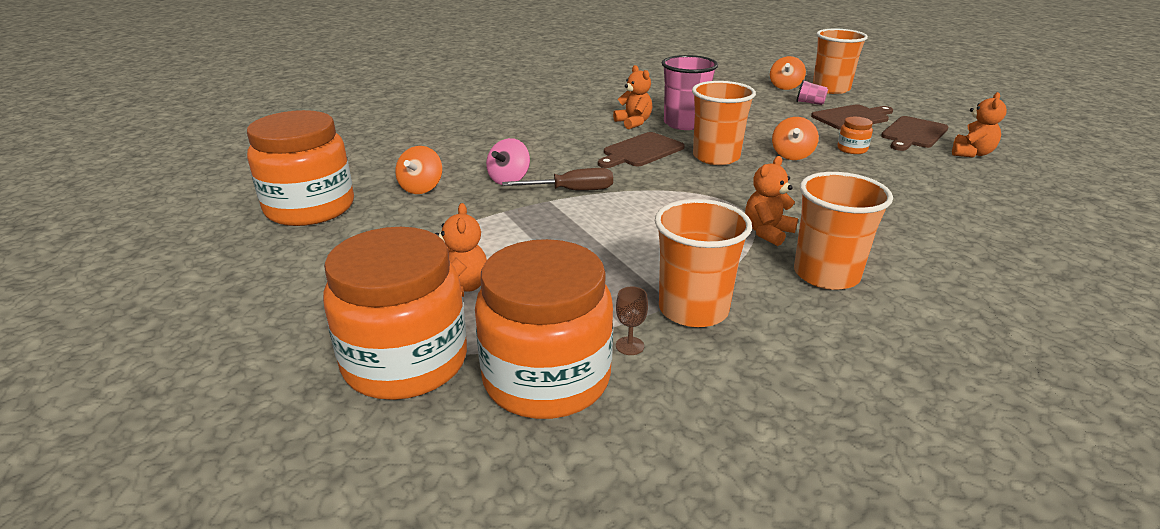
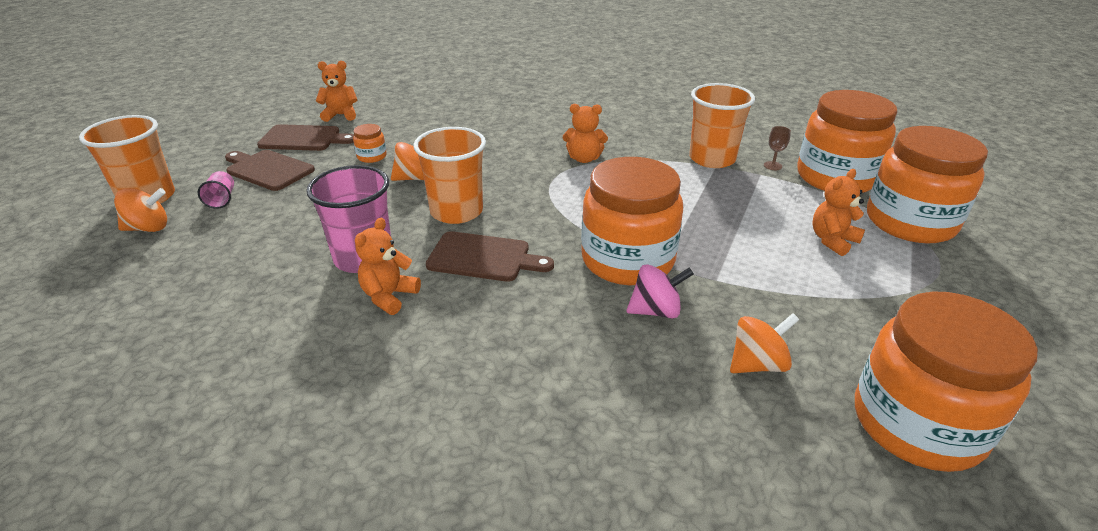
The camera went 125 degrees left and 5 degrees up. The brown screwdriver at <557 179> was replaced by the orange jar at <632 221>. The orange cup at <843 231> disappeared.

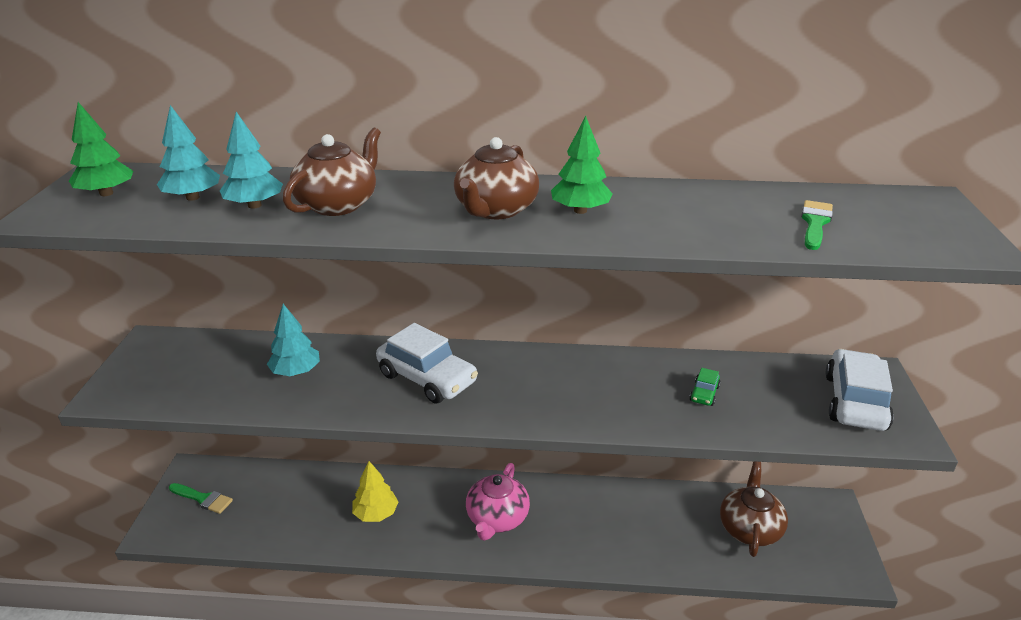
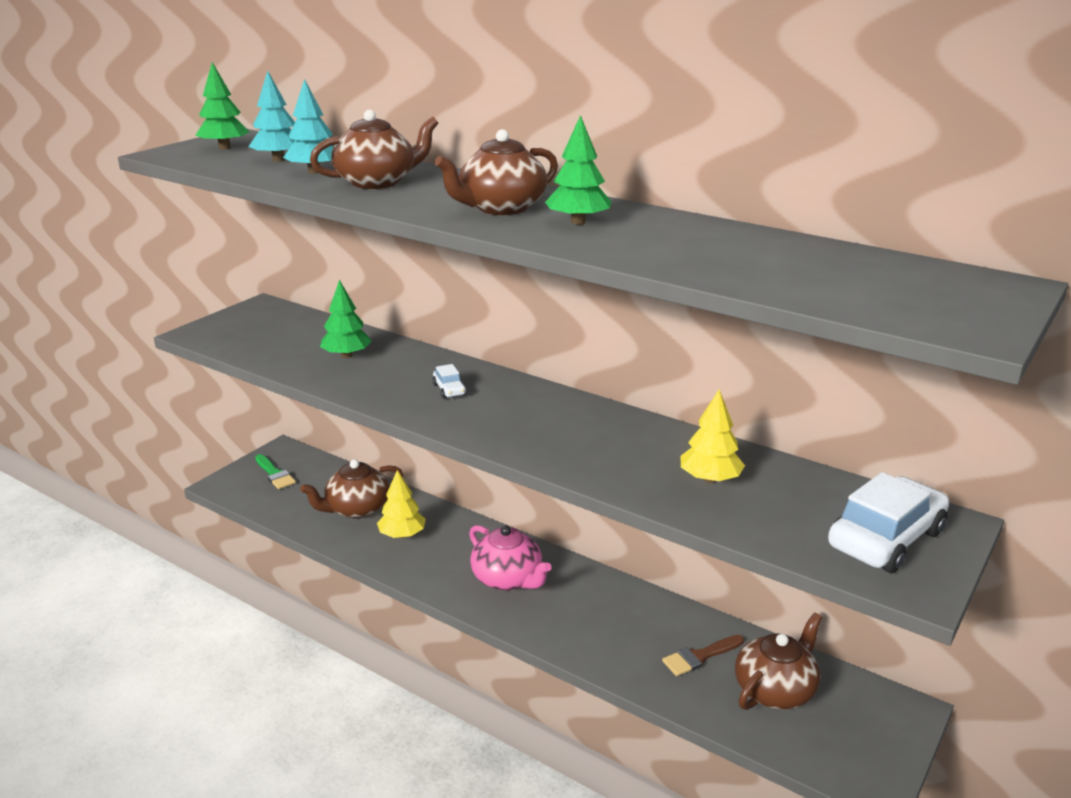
The camera went 30 degrees right and 5 degrees down. The turquoise tree at <293 340> became the green tree at <346 319>. The white car at <427 363> changed to 0.45 times the size. The pink teapot at <498 502> turned 90 degrees counterclockwise. The green car at <705 387> was replaced by the yellow tree at <713 436>. The green brush at <817 225> disappeared. The brown teapot at <351 489> appeared. The brown brush at <703 655> appeared.

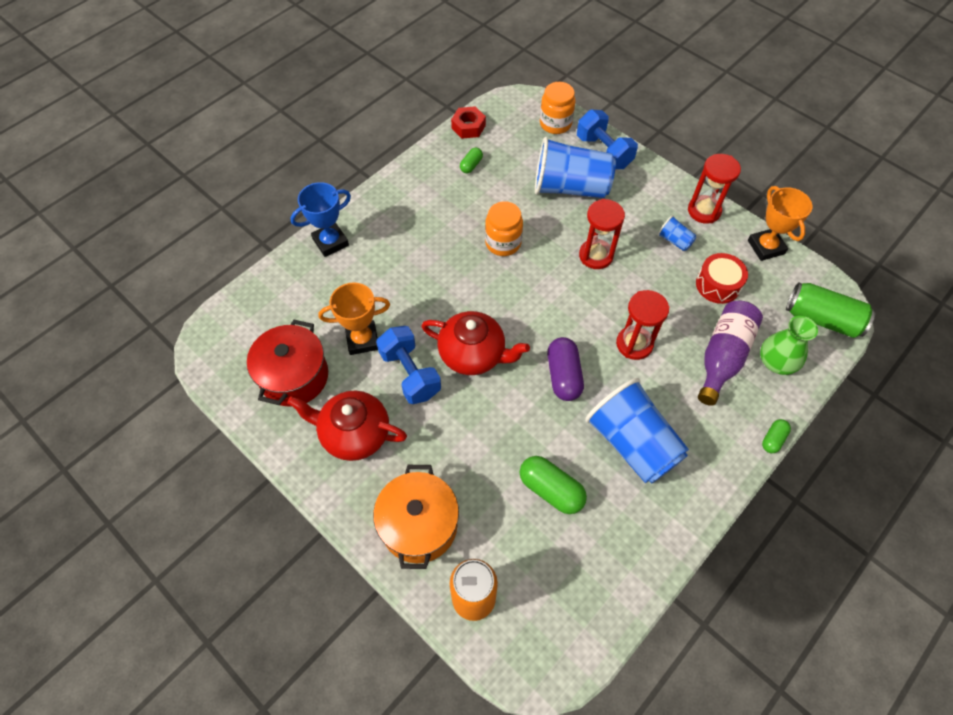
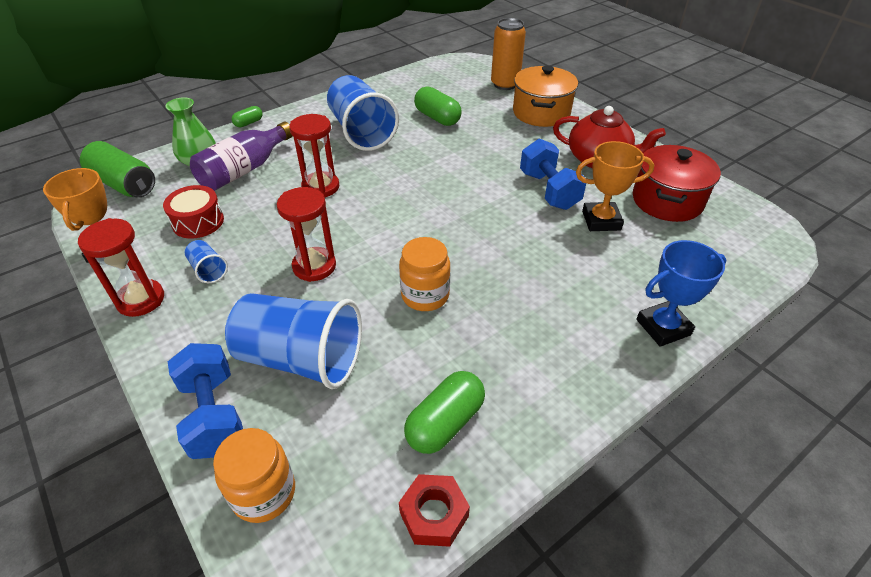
The camera went 170 degrees left and 15 degrees down. The red teapot at <476 343> disappeared. The green capsule at <471 160> changed to 1.80 times the size. The purple capsule at <565 369> disappeared.

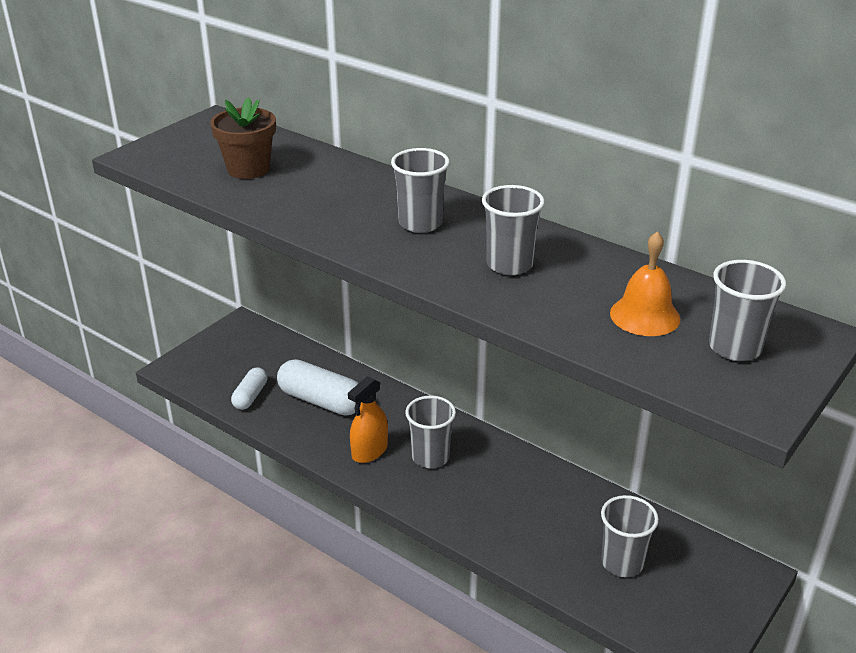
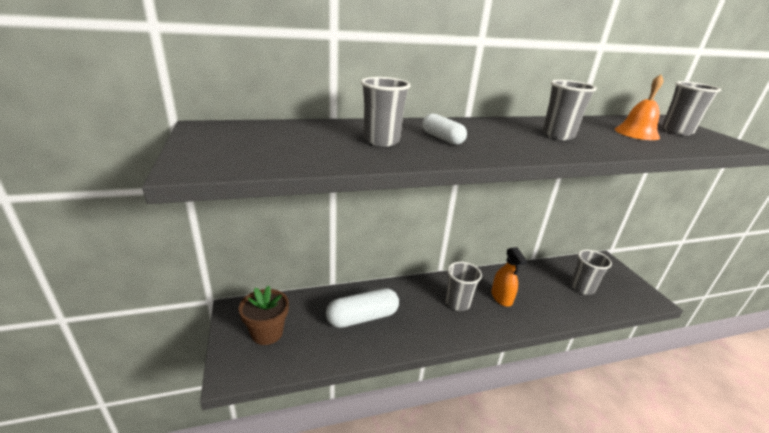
The camera went 55 degrees left and 5 degrees down. The brown flower pot moved from <243 138> to <264 315>. The white capsule moved from <249 388> to <444 129>. The orange spray bottle moved from <368 419> to <509 277>. The grey cup moved from <420 190> to <386 111>.

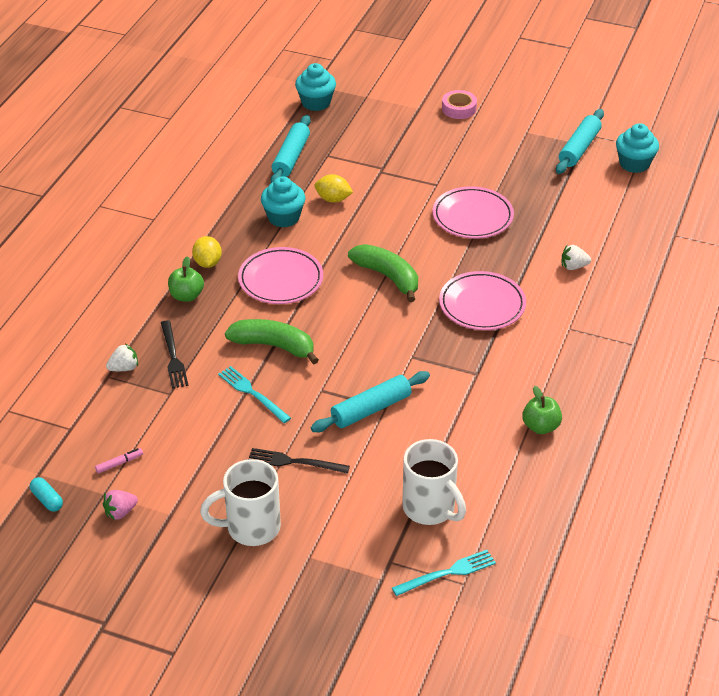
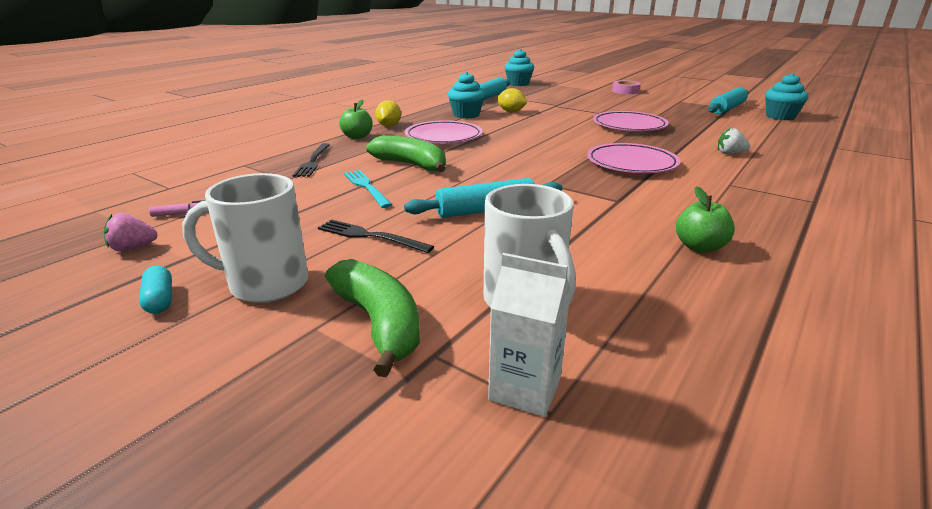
The camera went 15 degrees right and 15 degrees down. The turquoise capsule moved from <46 494> to <155 290>. The white strawberry at <122 357> disappeared. The green banana moved from <383 273> to <372 318>. The turquoise fork at <444 573> was replaced by the white carton at <529 335>.

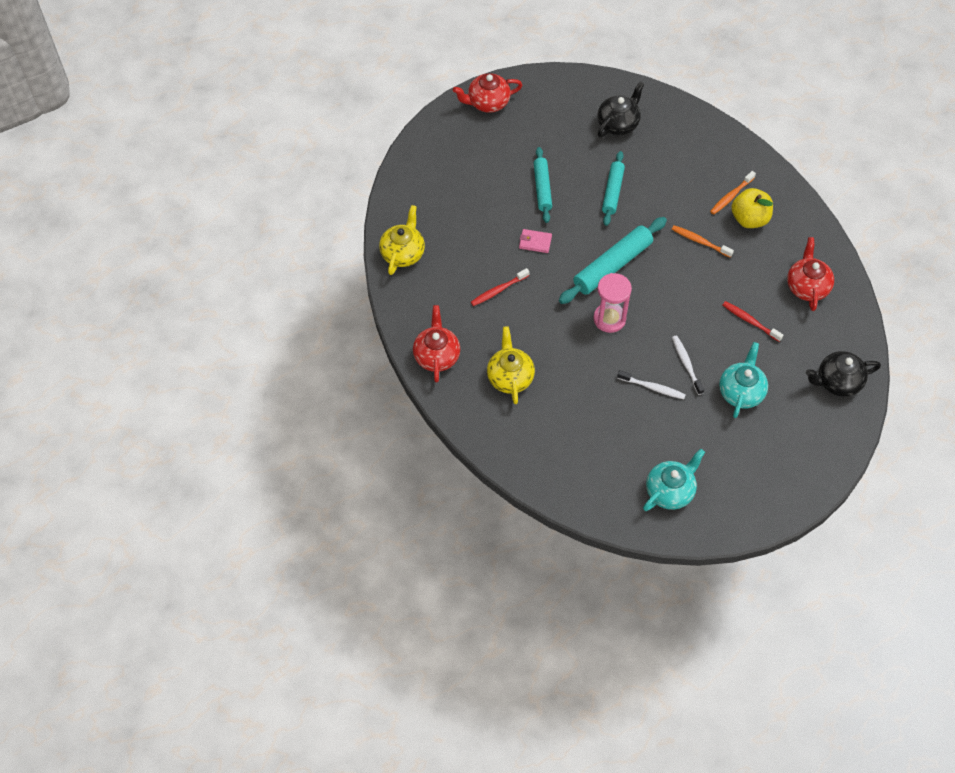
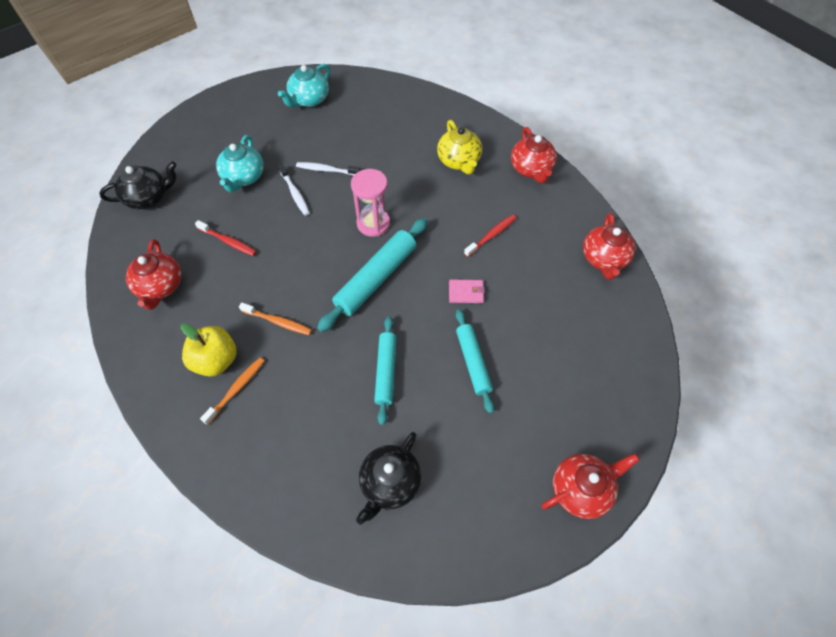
The camera went 170 degrees right and 0 degrees up. The yellow teapot at <402 240> became the red teapot at <609 246>.

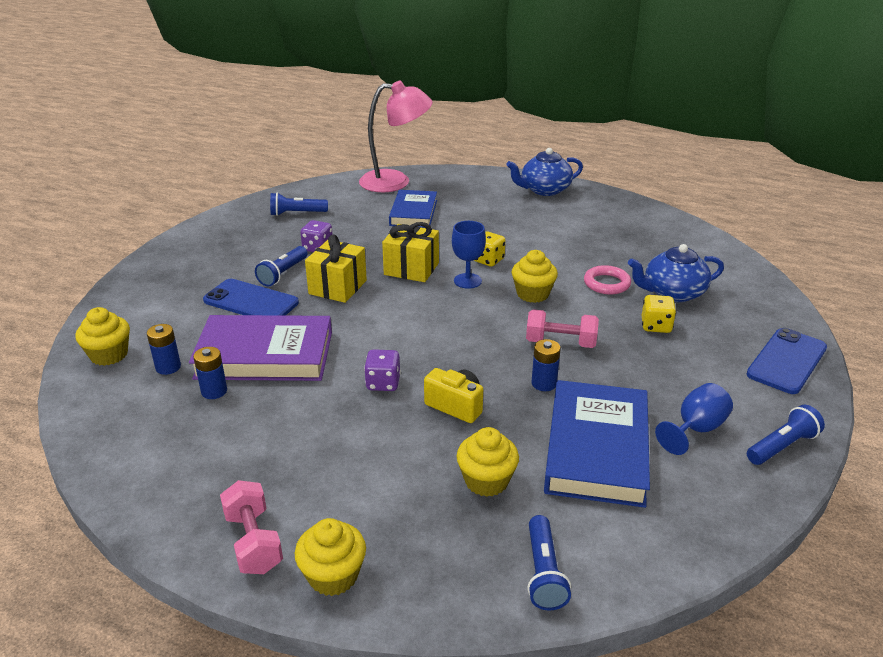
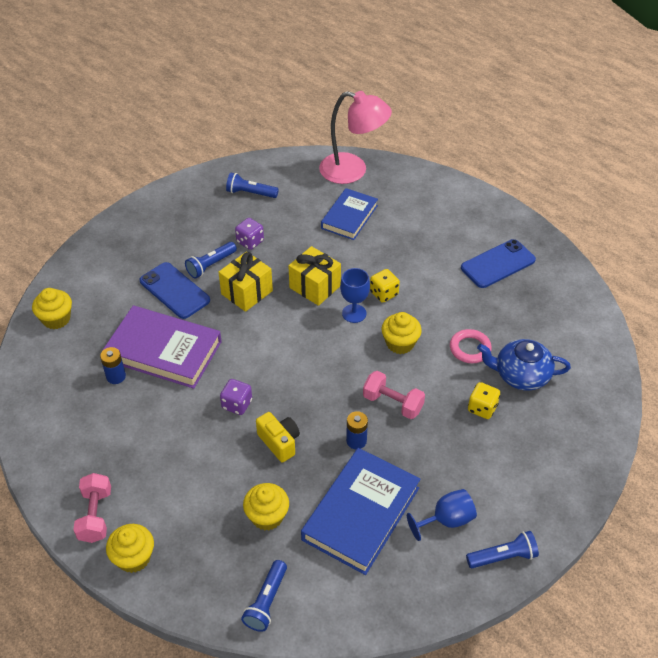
The camera went 20 degrees right and 15 degrees up. The blue battery at <164 349> disappeared. The blue teapot at <544 172> disappeared. The blue phone moved from <787 361> to <498 263>.

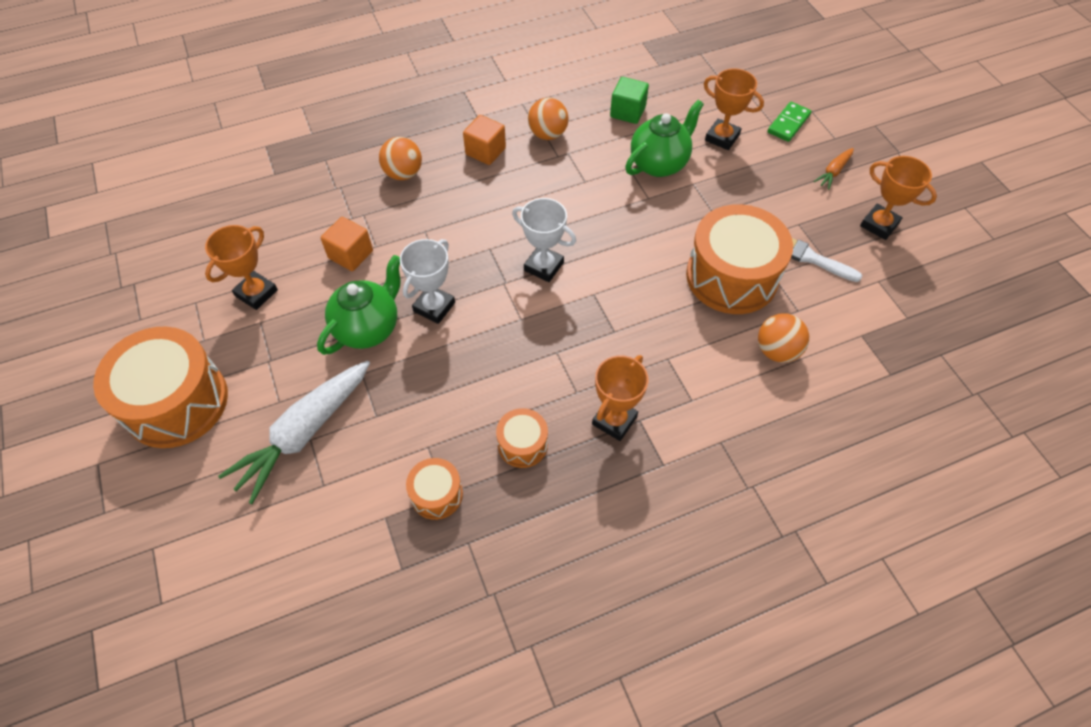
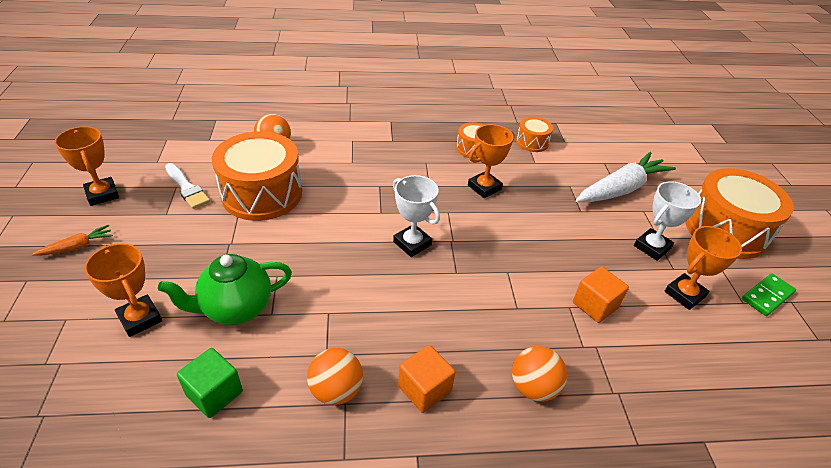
The camera went 165 degrees left and 15 degrees down. The green teapot at <359 305> disappeared. The white trophy moved from <427 281> to <667 221>. The orange trophy moved from <620 398> to <491 161>. The green domino moved from <790 122> to <769 294>.

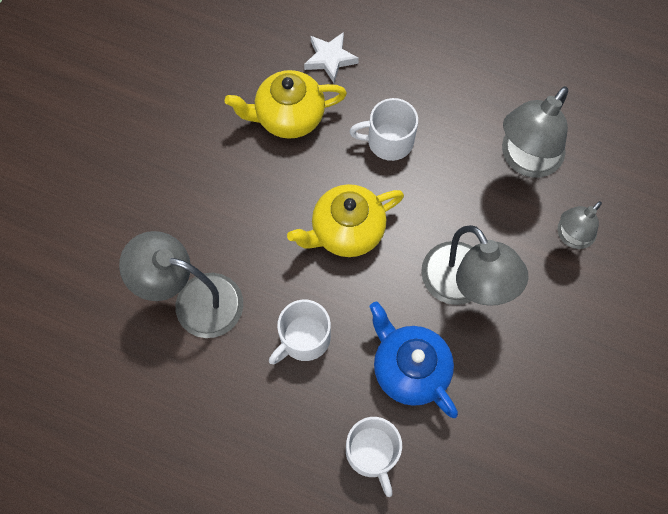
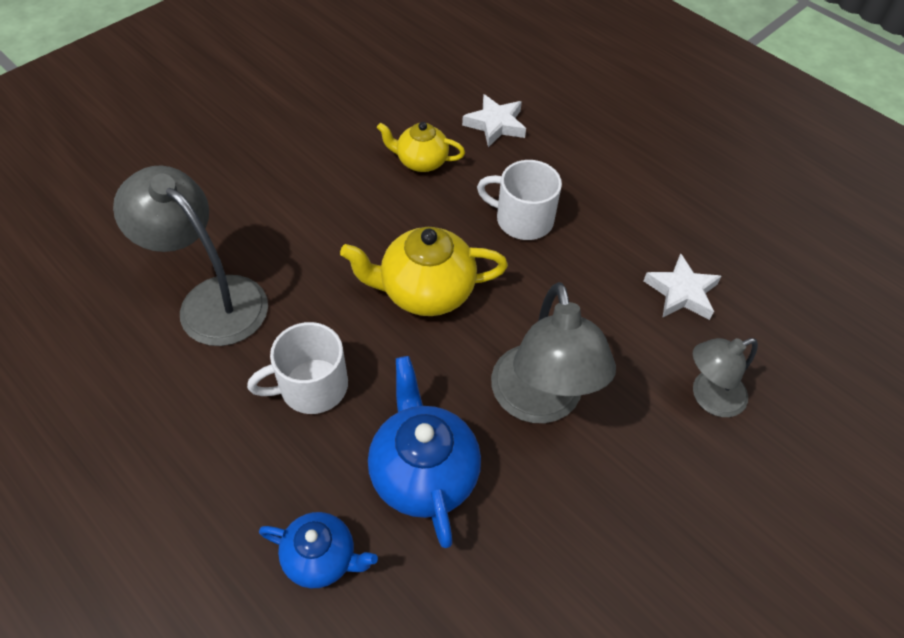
The camera went 20 degrees right and 15 degrees down. The yellow teapot at <286 104> changed to 0.63 times the size. The white mug at <374 457> was replaced by the blue teapot at <318 550>. The grey lamp at <535 131> was replaced by the white star at <683 286>.

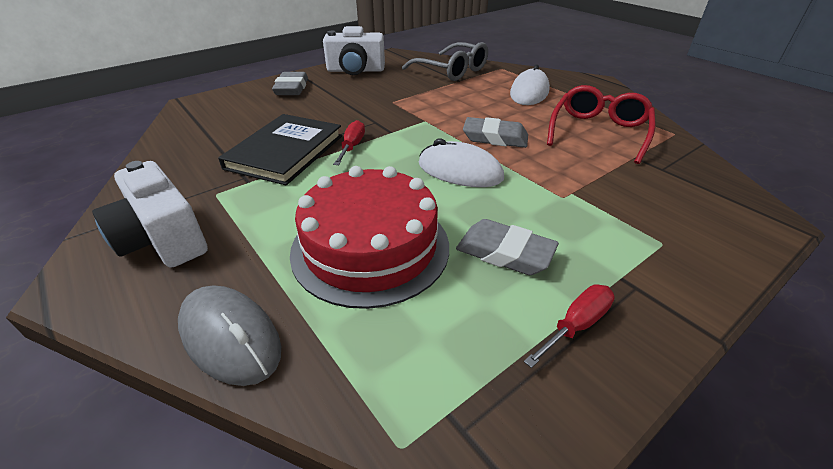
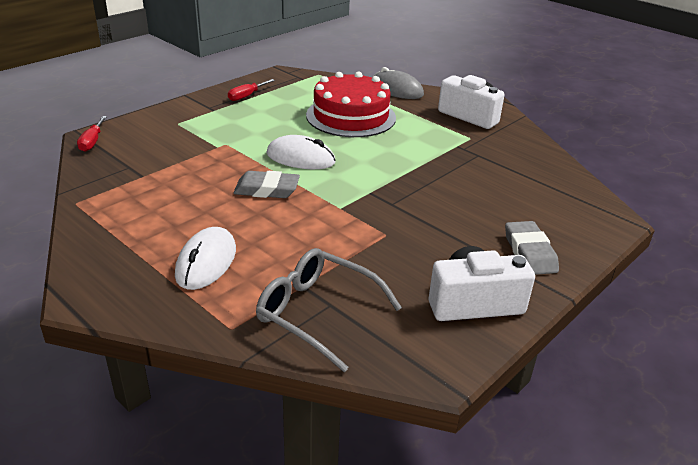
The camera went 170 degrees right and 5 degrees down. The black book at <280 149> disappeared. The red screwdriver moved from <349 142> to <92 134>. The grey eraser at <507 247> disappeared. The red glasses at <601 124> disappeared.

